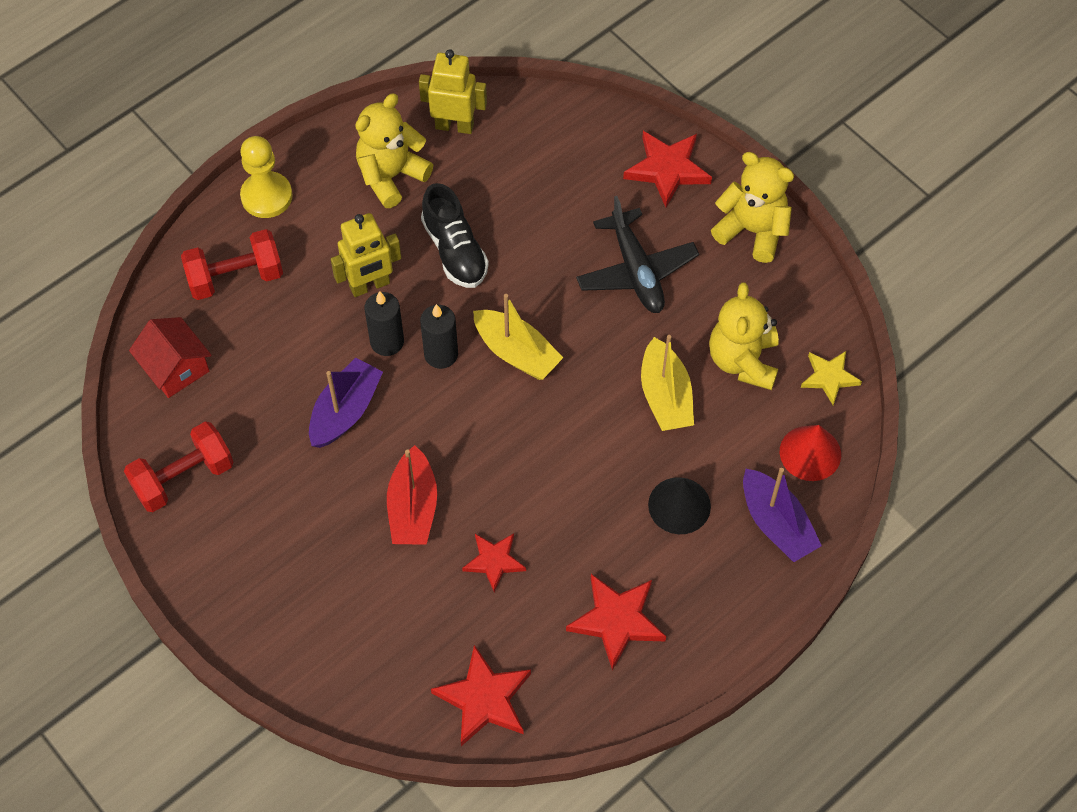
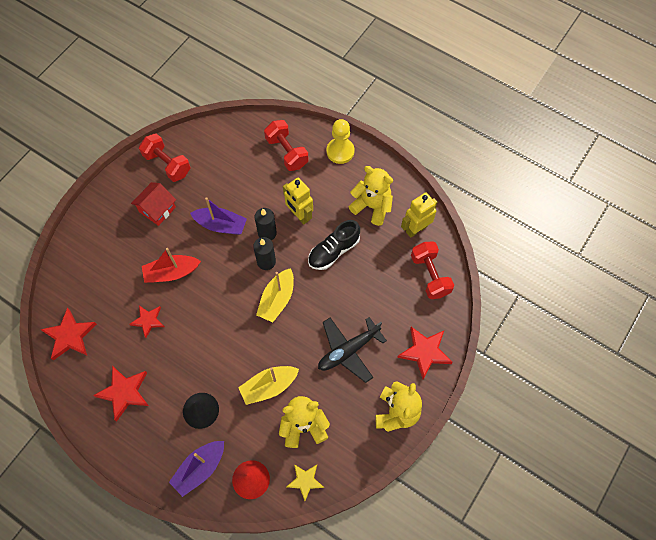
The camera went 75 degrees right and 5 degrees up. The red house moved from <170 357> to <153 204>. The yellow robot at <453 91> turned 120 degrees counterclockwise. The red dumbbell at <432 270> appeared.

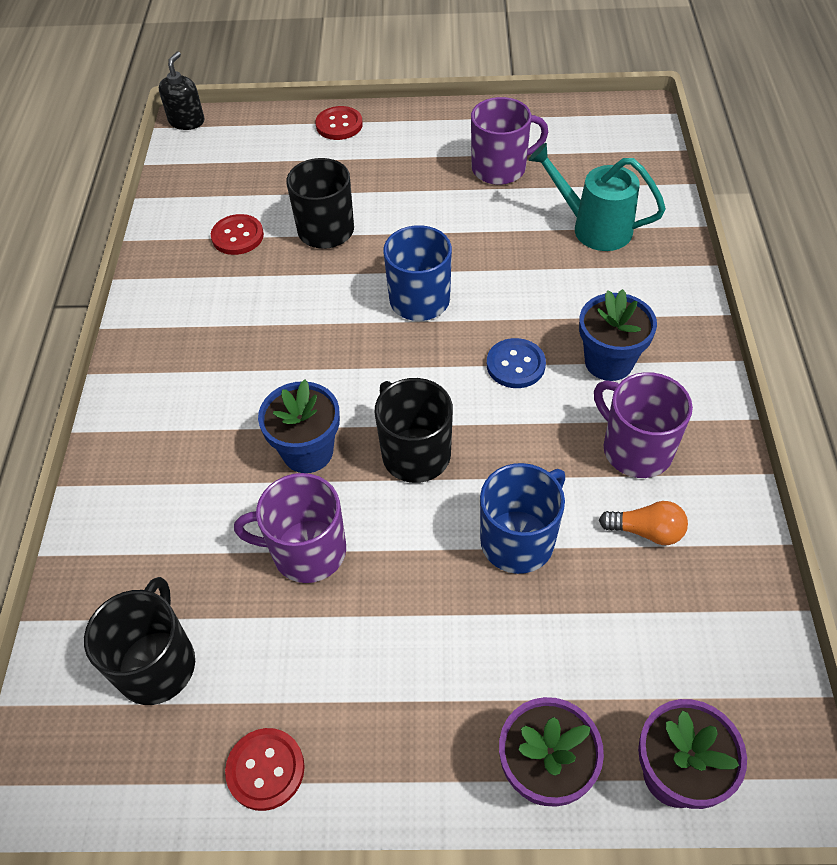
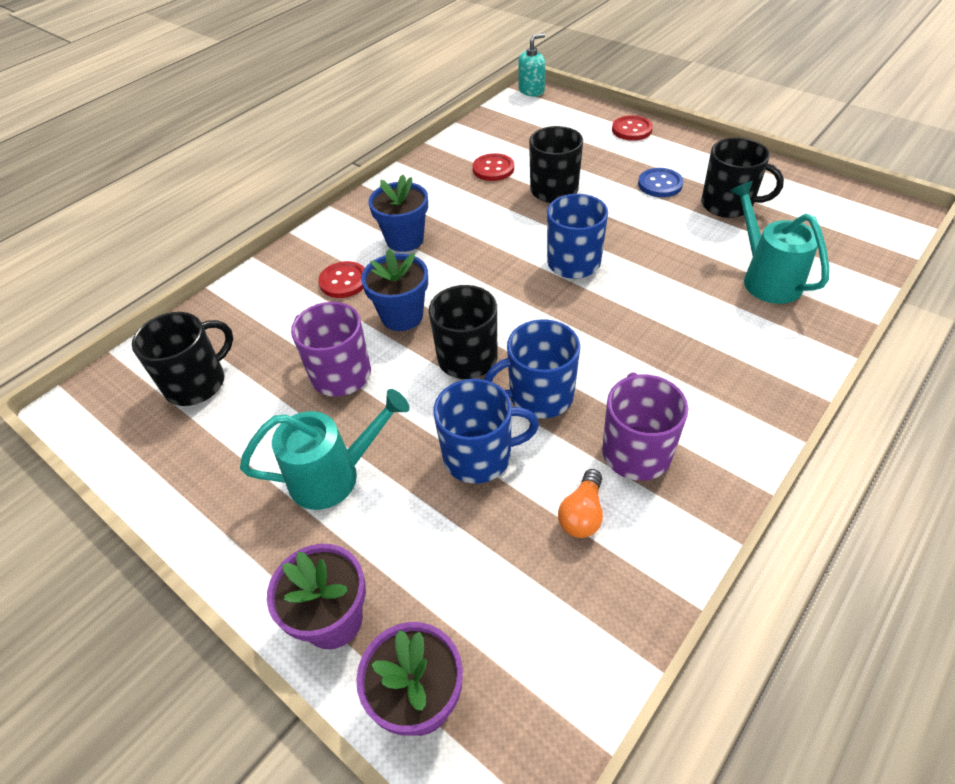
The camera went 40 degrees right and 5 degrees down. The black soap dispenser at <181 91> became the turquoise soap dispenser at <531 65>. The red button moved from <265 769> to <341 279>. The purple mug at <509 141> became the black mug at <742 178>. The blue button moved from <516 363> to <661 182>. The blue flower pot moved from <618 335> to <398 213>. The orange light bulb at <643 523> turned 60 degrees clockwise. The turquoise watering can at <325 449> appeared. The blue mug at <532 368> appeared.

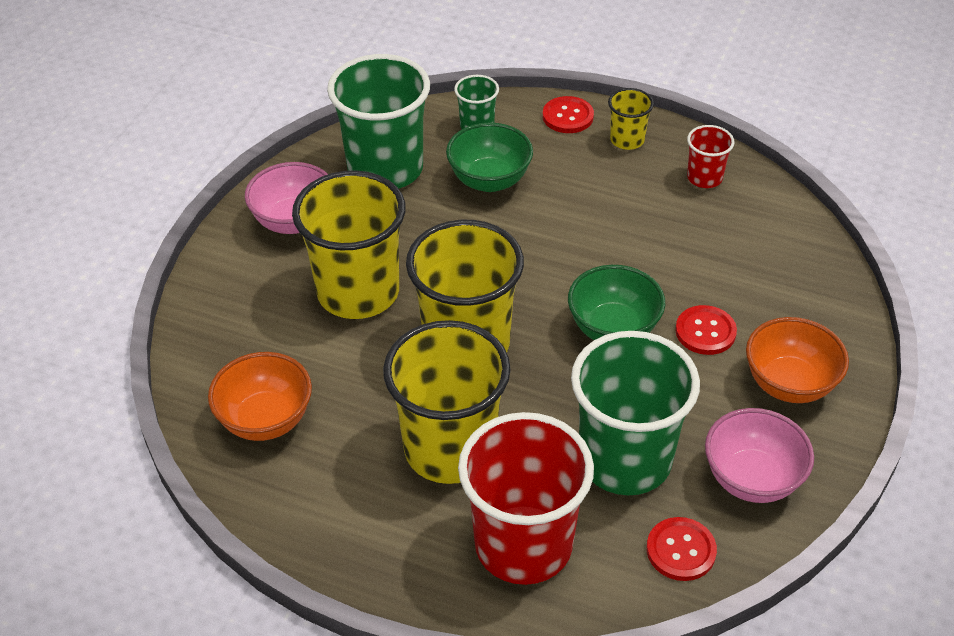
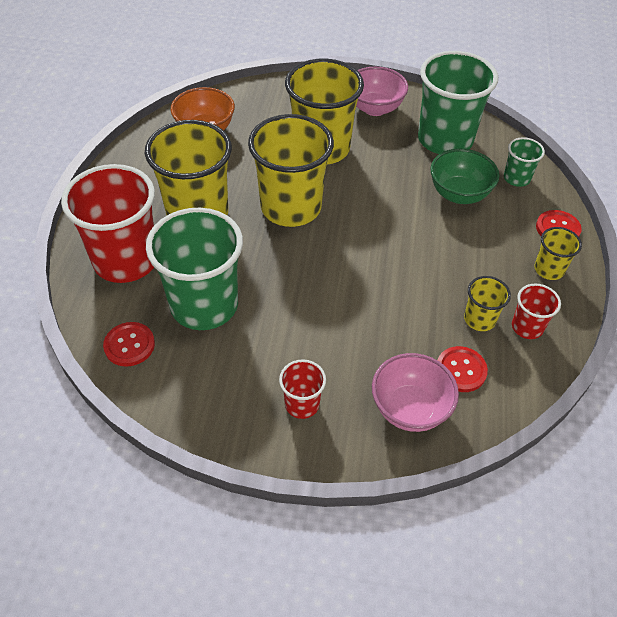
The camera went 75 degrees right and 5 degrees up. The green bowl at <616 302> disappeared. The red button moved from <706 330> to <462 369>. The pink bowl moved from <759 455> to <415 392>. The orange bowl at <797 360> was replaced by the red cup at <302 389>. The yellow cup at <487 303> appeared.

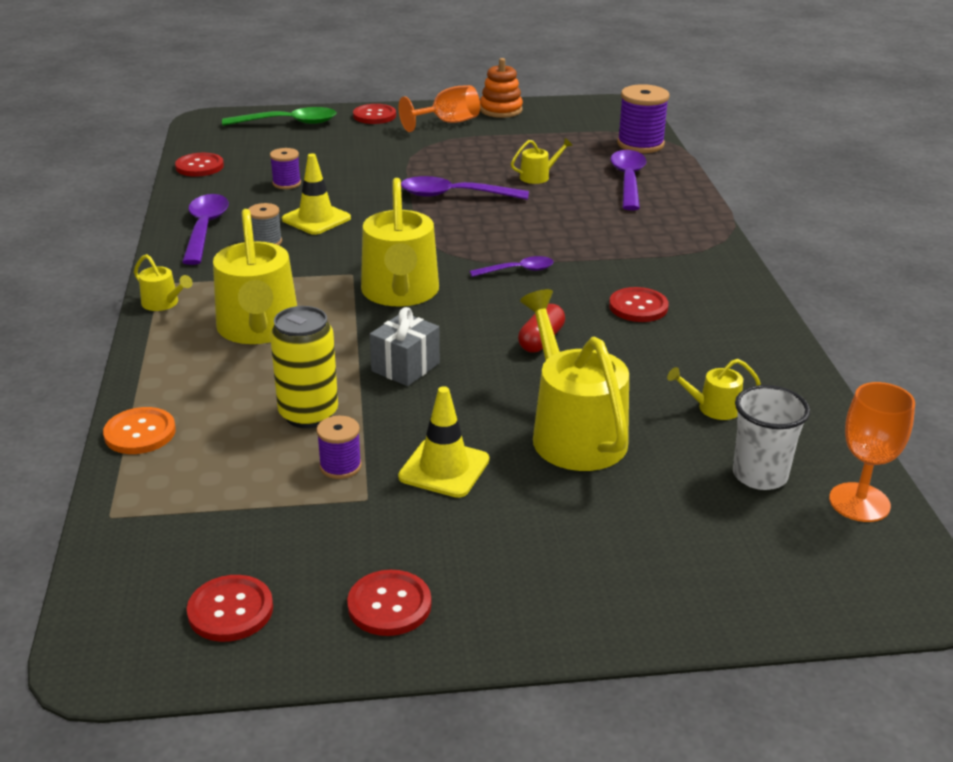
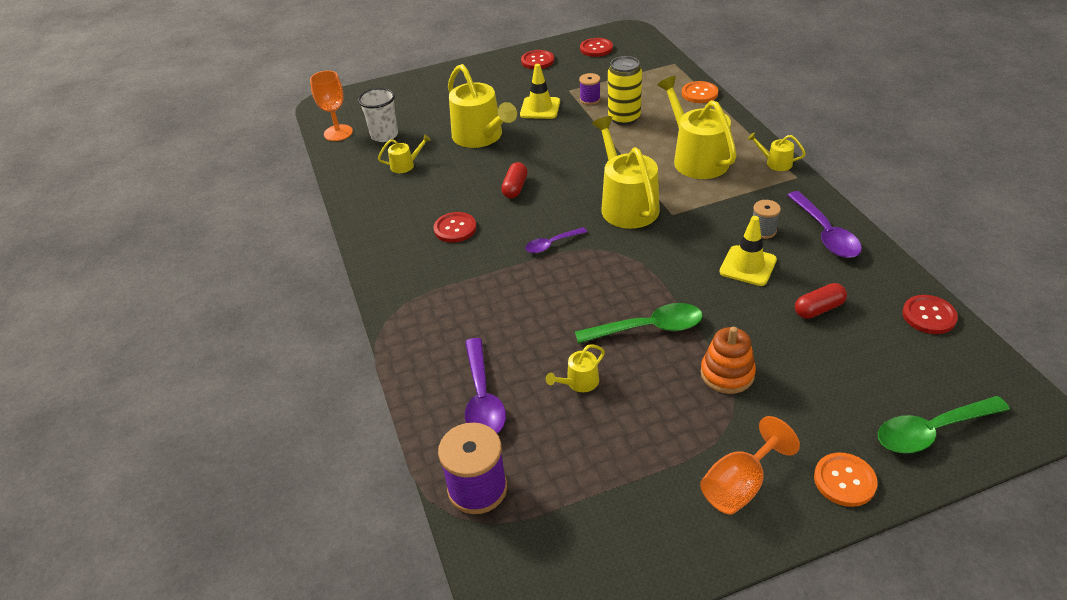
The camera went 170 degrees right and 10 degrees up. The purple spool at <285 168> was replaced by the red capsule at <821 301>. The red button at <374 114> became the orange button at <846 480>. The grey gift at <405 346> disappeared. The purple spoon at <465 188> became the green spoon at <639 323>. The orange stacking toy moved from <501 88> to <728 360>.

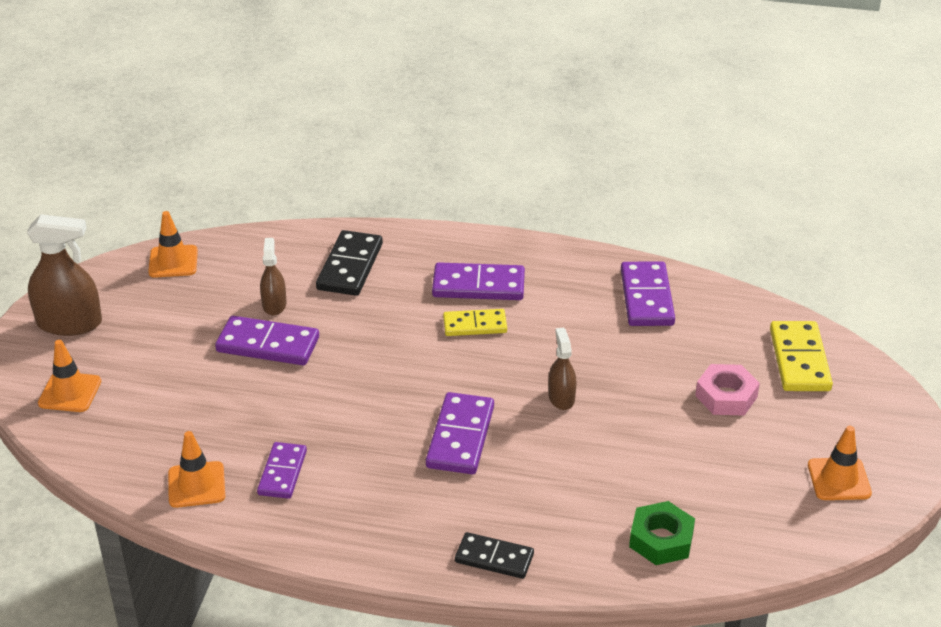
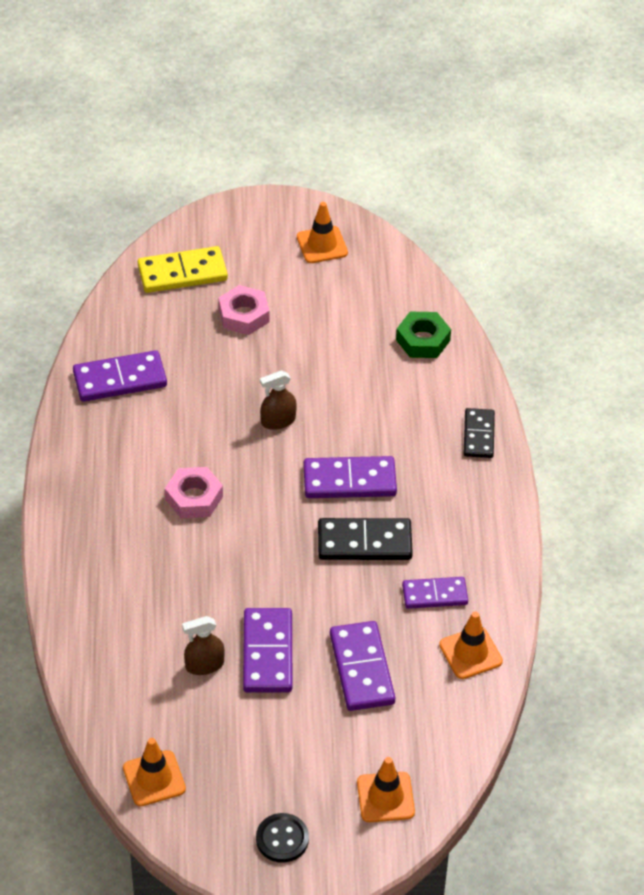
The camera went 105 degrees left and 10 degrees up. The brown spray bottle at <64 275> was replaced by the black button at <282 838>. The black domino moved from <349 263> to <365 539>. The purple domino moved from <478 281> to <362 666>. The yellow domino at <475 322> was replaced by the pink nut at <194 493>.

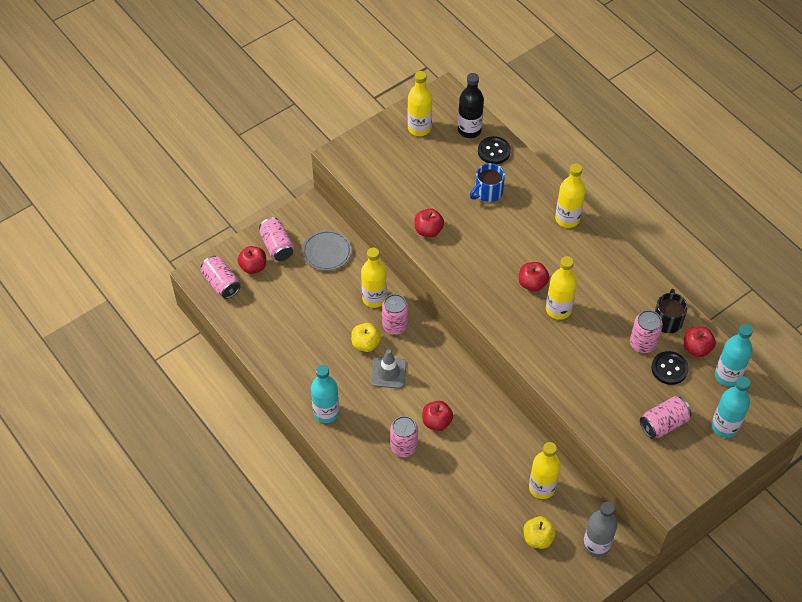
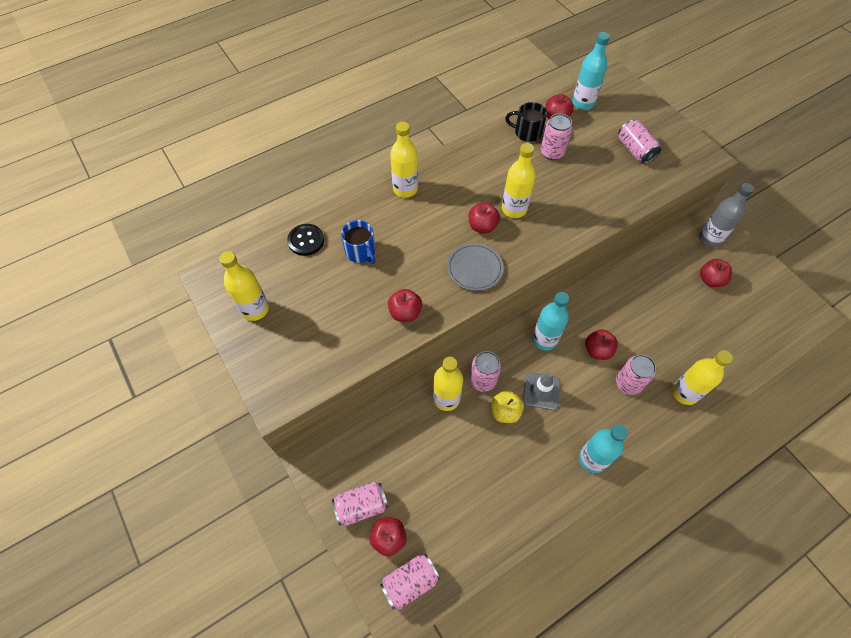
The camera went 85 degrees left and 5 degrees up. The grey plate moved from <327 250> to <475 267>. The black bottle at <471 105> disappeared. The yellow apple at <539 532> became the red apple at <716 273>. The yellow bottle moved from <545 470> to <702 377>. The black button at <670 368> disappeared. The turquoise bottle moved from <731 407> to <550 321>.

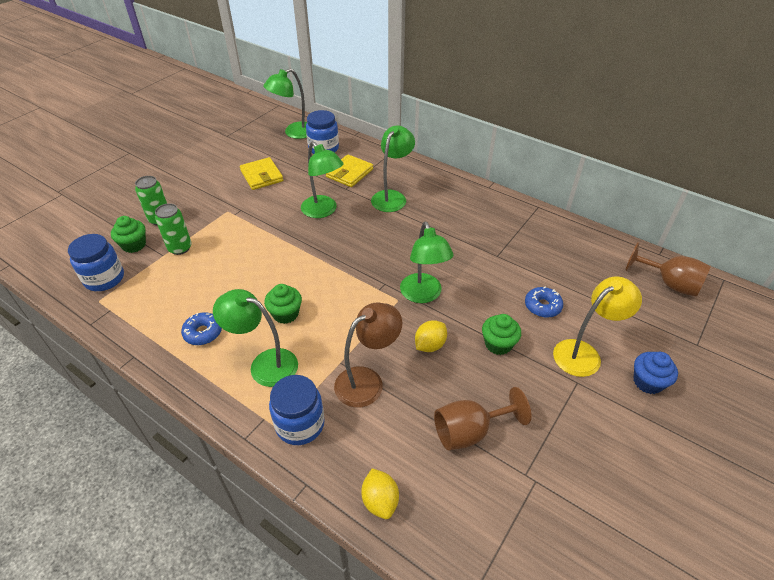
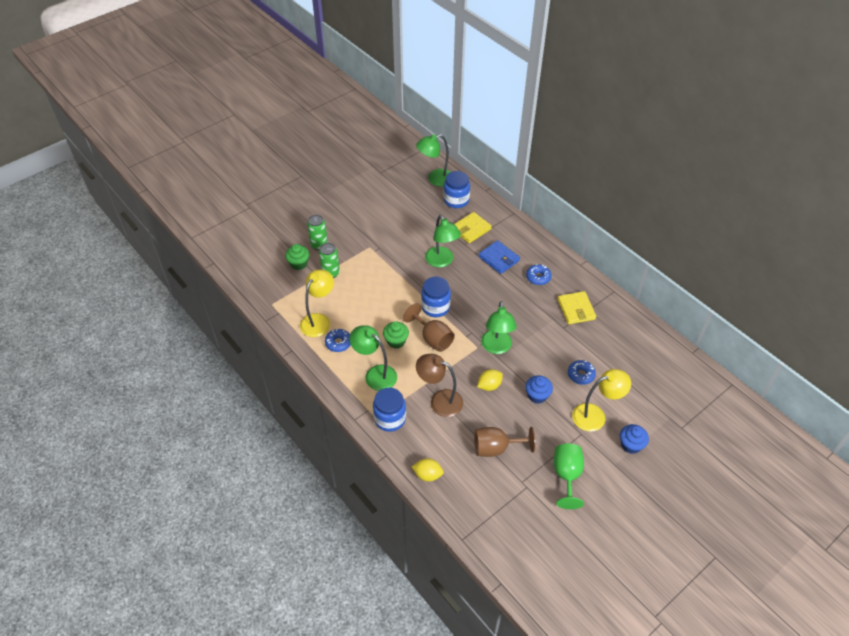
The camera went 15 degrees right and 5 degrees up. The blue jar moved from <96 262> to <436 297>. The yellow wallet moved from <261 173> to <577 307>. The brown lamp at <368 354> turned 135 degrees counterclockwise. The yellow lemon at <380 493> turned 75 degrees counterclockwise. The green lamp at <393 168> was replaced by the blue wallet at <499 257>. The green cupcake at <501 334> became the blue cupcake at <539 389>. The brown goblet moved from <668 269> to <429 327>. The yellow lamp at <317 303> appeared. The blue donut at <539 274> appeared. The green goblet at <569 476> appeared.

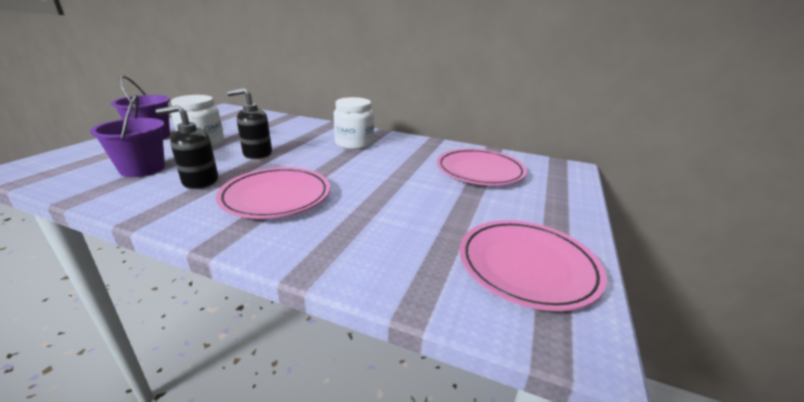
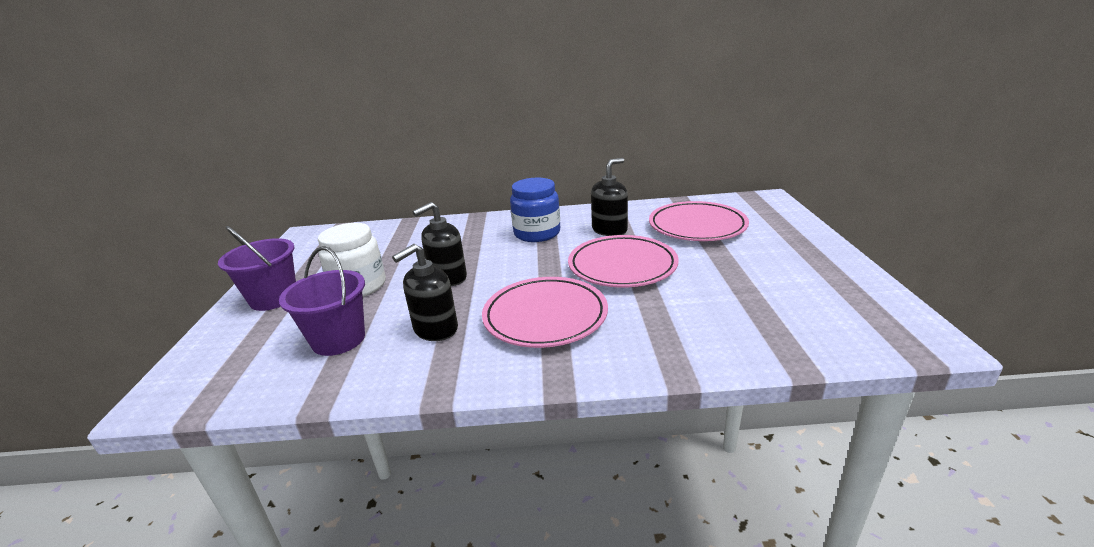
The camera went 20 degrees left and 0 degrees up. The white jar at <354 123> became the blue jar at <535 210>. The pink plate moved from <533 265> to <623 261>. The black soap dispenser at <609 197> appeared.

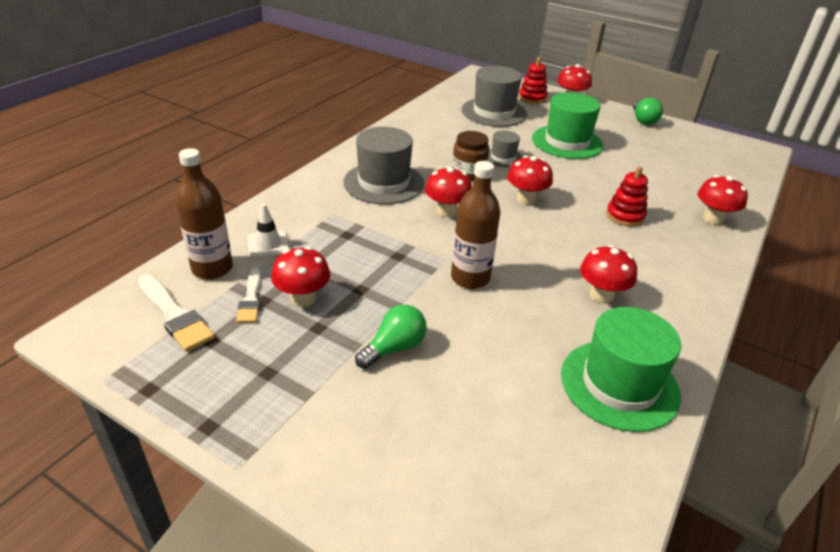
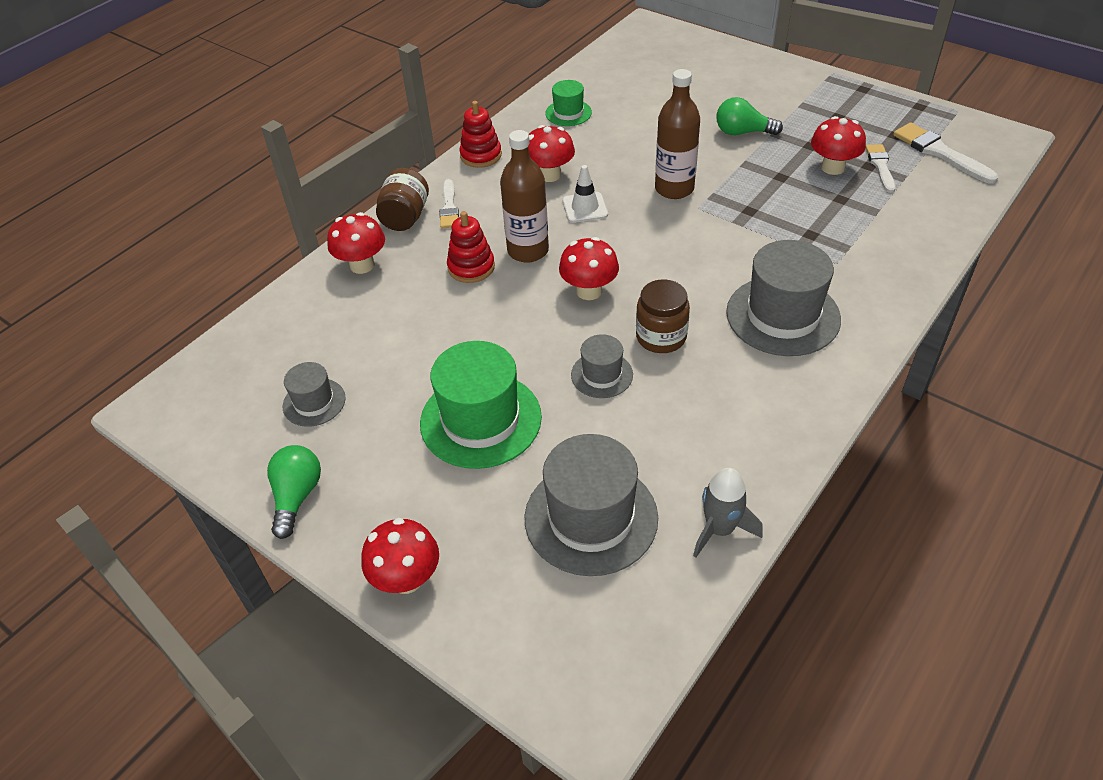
The camera went 170 degrees left and 10 degrees up. The brown bottle moved from <204 213> to <524 196>. The white traffic cone moved from <268 231> to <585 194>. The green light bulb at <391 337> turned 45 degrees clockwise. The red mushroom at <448 192> disappeared. The red stacking toy moved from <533 80> to <480 134>. The green hat at <621 369> changed to 0.53 times the size. The grey hat at <314 394> appeared. The brown jar at <402 199> appeared. The white brush at <449 203> appeared. The grey rocket at <728 513> appeared.

